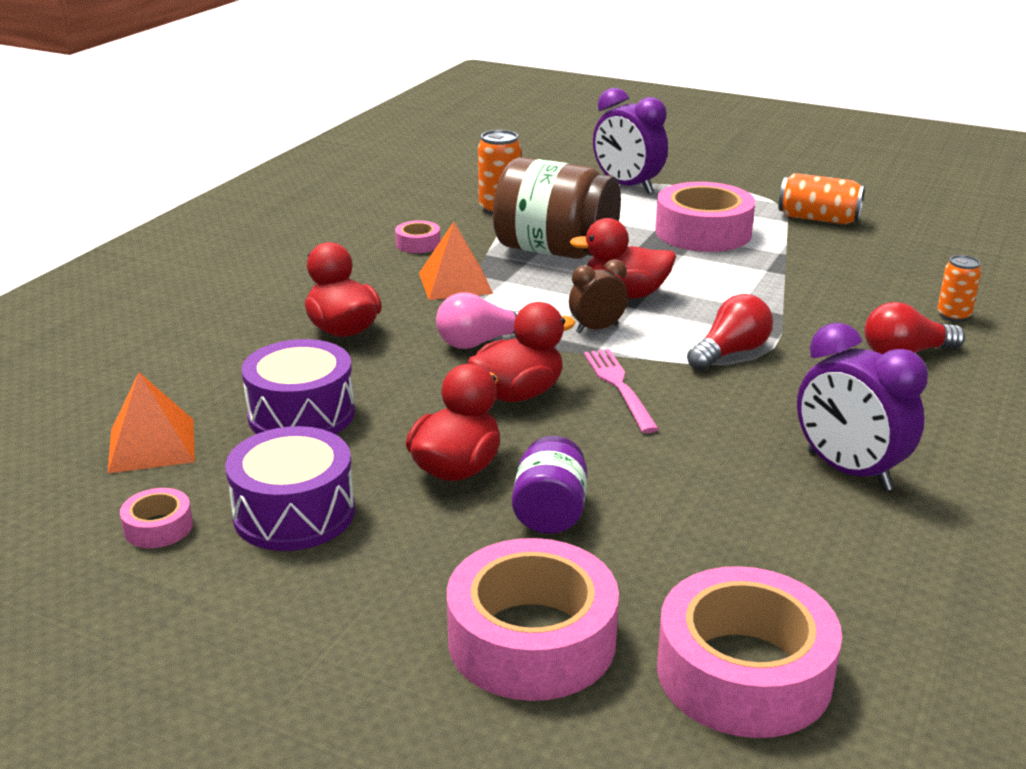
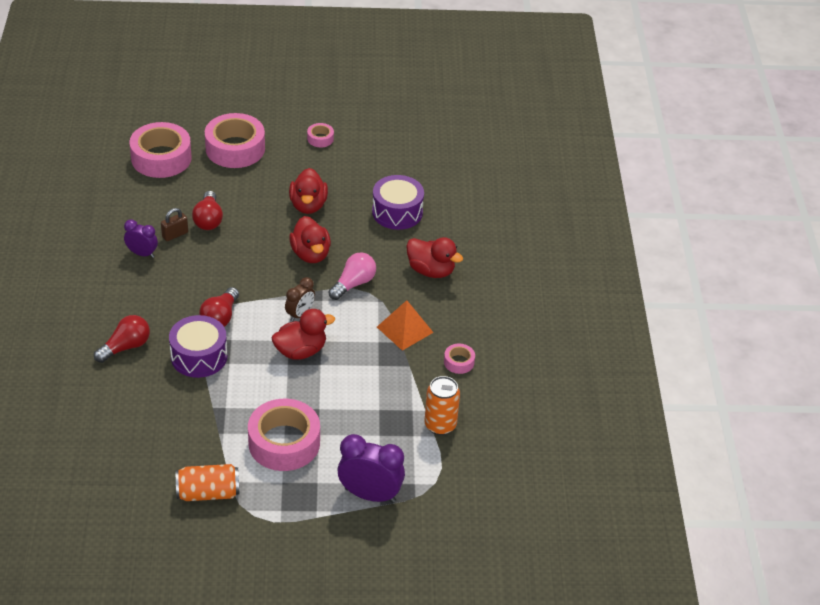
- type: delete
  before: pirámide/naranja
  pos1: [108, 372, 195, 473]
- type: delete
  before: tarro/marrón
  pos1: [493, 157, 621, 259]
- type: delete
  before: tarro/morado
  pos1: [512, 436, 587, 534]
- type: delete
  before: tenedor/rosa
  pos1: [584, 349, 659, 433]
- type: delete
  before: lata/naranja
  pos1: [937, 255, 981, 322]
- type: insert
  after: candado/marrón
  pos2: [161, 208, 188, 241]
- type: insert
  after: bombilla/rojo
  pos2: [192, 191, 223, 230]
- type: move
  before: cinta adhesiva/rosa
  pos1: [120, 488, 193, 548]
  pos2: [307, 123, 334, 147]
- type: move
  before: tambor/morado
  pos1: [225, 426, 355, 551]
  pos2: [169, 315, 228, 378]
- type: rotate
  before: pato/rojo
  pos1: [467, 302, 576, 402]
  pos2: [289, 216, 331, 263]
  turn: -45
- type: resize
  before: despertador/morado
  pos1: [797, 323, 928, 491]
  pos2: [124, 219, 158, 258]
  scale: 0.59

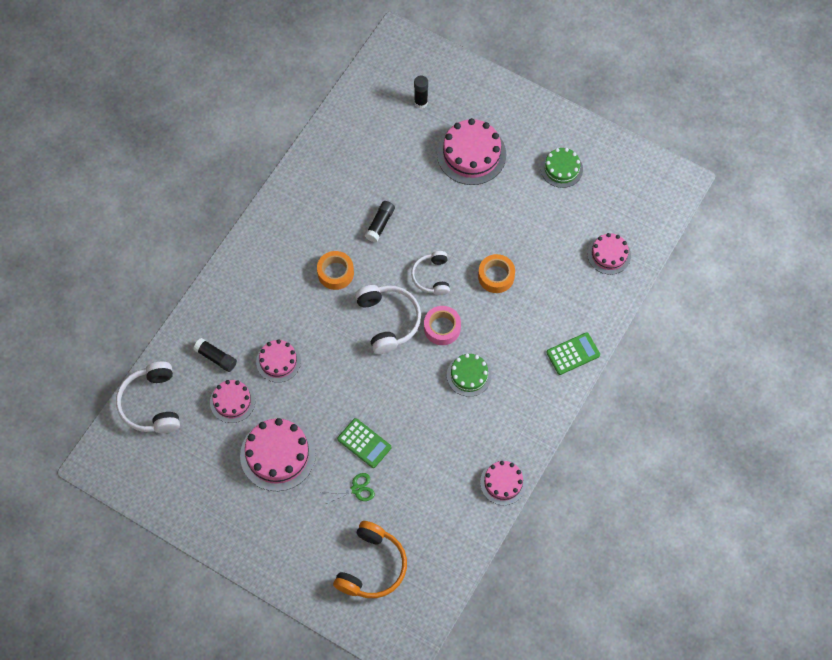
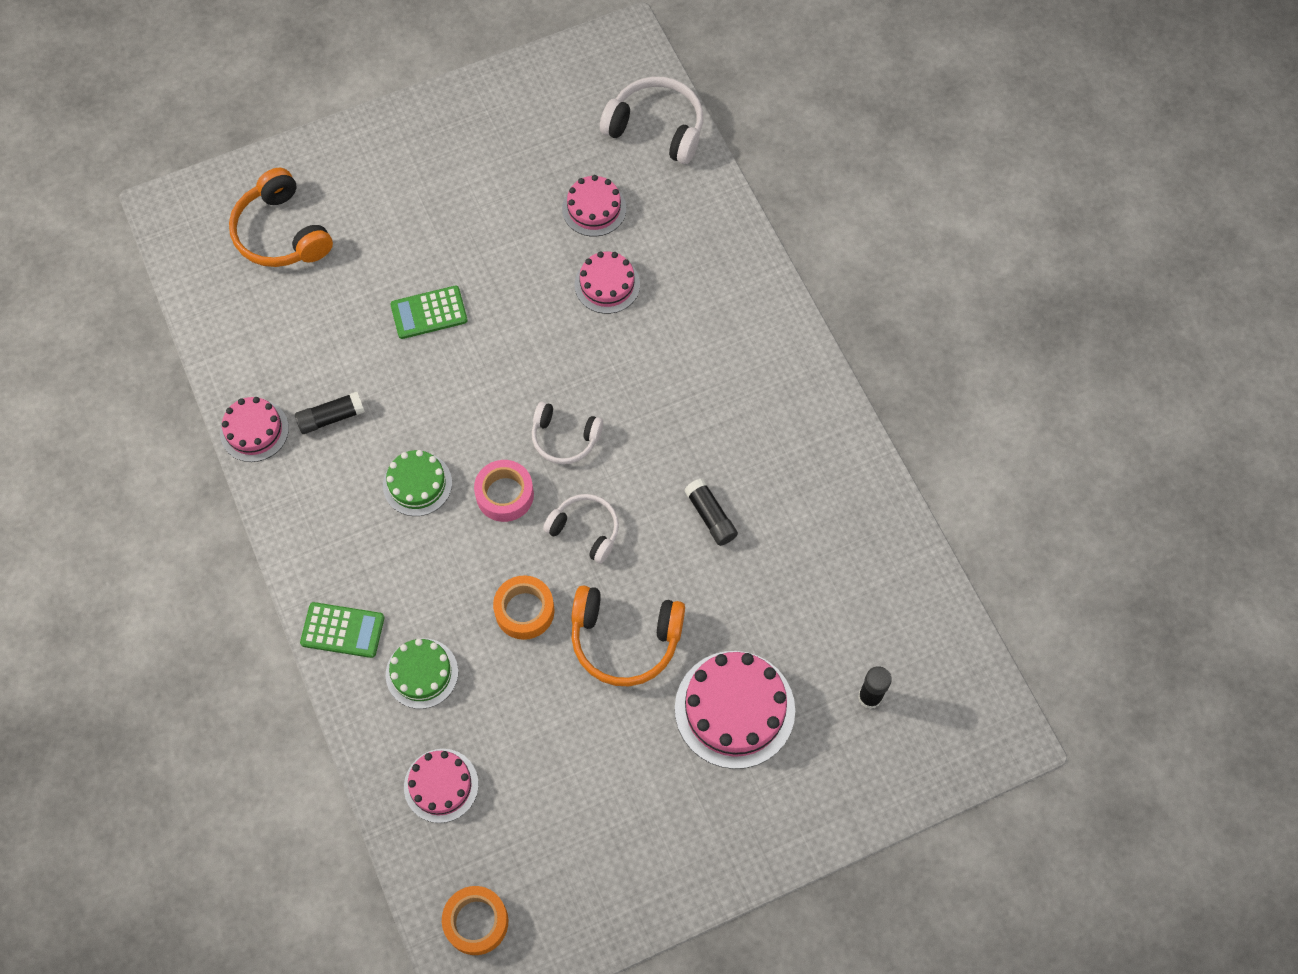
- type: delete
  before: tarta/rosa
  pos1: [240, 418, 316, 491]
- type: delete
  before: tijeras/verde
  pos1: [320, 473, 375, 504]
- type: insert
  after: auriculares/naranja
  pos2: [571, 585, 685, 686]
- type: move
  before: barra de pegamento/negro
  pos1: [194, 338, 237, 372]
  pos2: [295, 392, 365, 434]
- type: move
  before: cinta adhesiva/naranja
  pos1: [317, 251, 354, 290]
  pos2: [442, 886, 508, 955]
- type: move
  before: tarta/verde
  pos1: [541, 148, 583, 188]
  pos2: [386, 638, 458, 709]
- type: rotate
  before: calculadora/verde
  pos1: [546, 332, 600, 375]
  pos2: [300, 602, 384, 658]
  turn: -90
- type: resize
  before: auriculares/blanco
  pos1: [355, 285, 421, 354]
  pos2: [532, 402, 603, 464]
  scale: 0.65

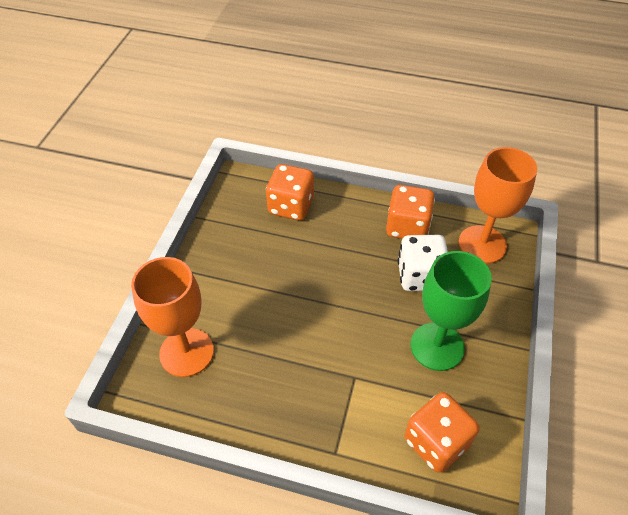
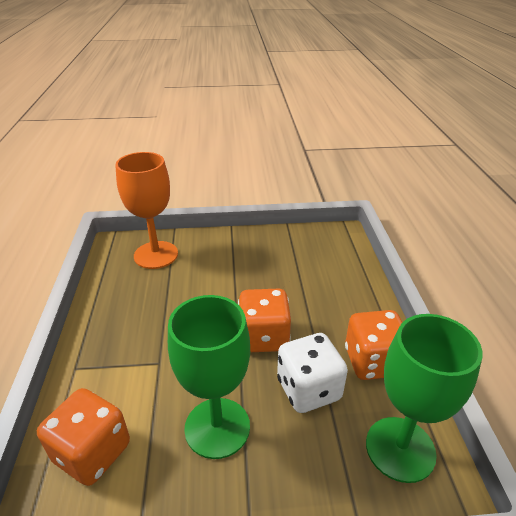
- type: move
  before: dado/naranja
  pos1: [266, 164, 314, 220]
  pos2: [238, 289, 291, 352]
- type: recolor
  before: copa/naranja
  after: copa/verde
  pos1: [459, 147, 537, 264]
  pos2: [366, 314, 483, 483]

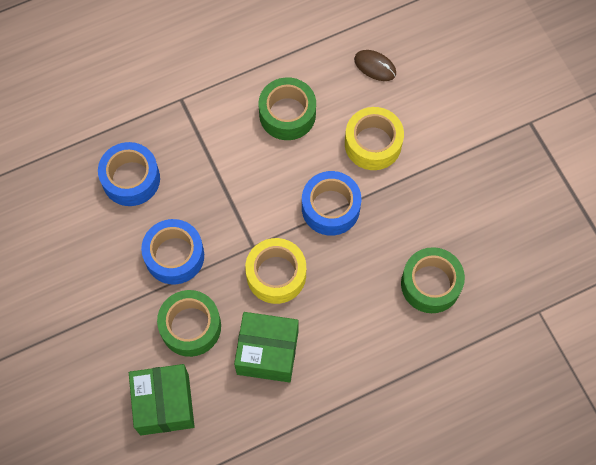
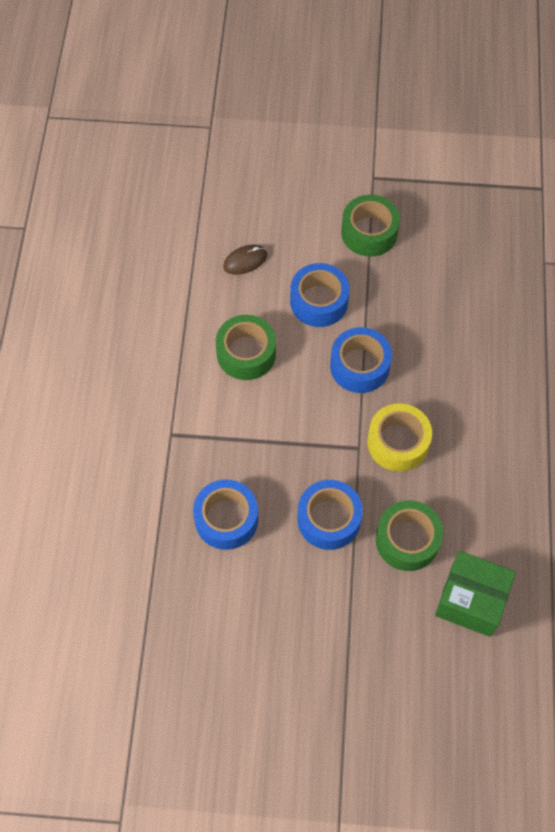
- type: delete
  before: caja/verde
  pos1: [234, 312, 298, 383]
- type: move
  before: cinta adhesiva/verde
  pos1: [401, 247, 465, 313]
  pos2: [341, 195, 400, 257]
- type: recolor
  before: cinta adhesiva/amarillo
  after: cinta adhesiva/azul
  pos1: [345, 107, 404, 170]
  pos2: [290, 263, 350, 327]

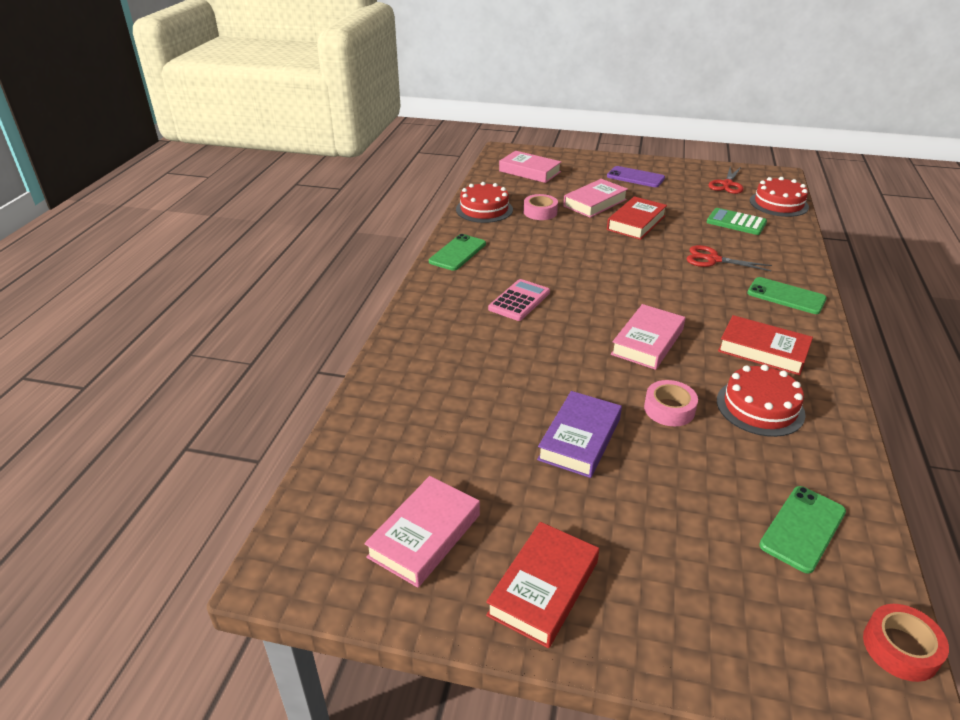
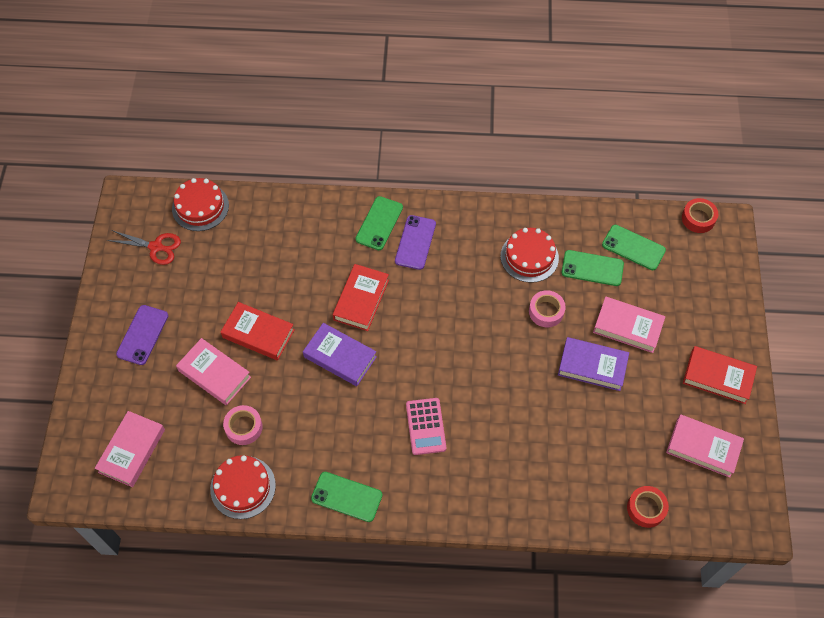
- type: delete
  before: tijeras/rojo
  pos1: [687, 245, 772, 271]
- type: delete
  before: calculadora/verde
  pos1: [707, 208, 767, 235]
- type: insert
  after: libro/morado
  pos2: [303, 323, 377, 386]
- type: insert
  after: móvil/morado
  pos2: [395, 215, 436, 270]
- type: insert
  after: móvil/verde
  pos2: [562, 250, 624, 286]
- type: insert
  after: cinta adhesiva/rojo
  pos2: [627, 486, 669, 528]
- type: move
  before: libro/rosa
  pos1: [611, 304, 685, 370]
  pos2: [593, 297, 665, 353]
- type: move
  before: libro/rojo
  pos1: [718, 315, 813, 375]
  pos2: [333, 264, 389, 331]
- type: rotate
  before: calculadora/rosa
  pos1: [488, 279, 550, 321]
  pos2: [406, 398, 446, 455]
  turn: -120

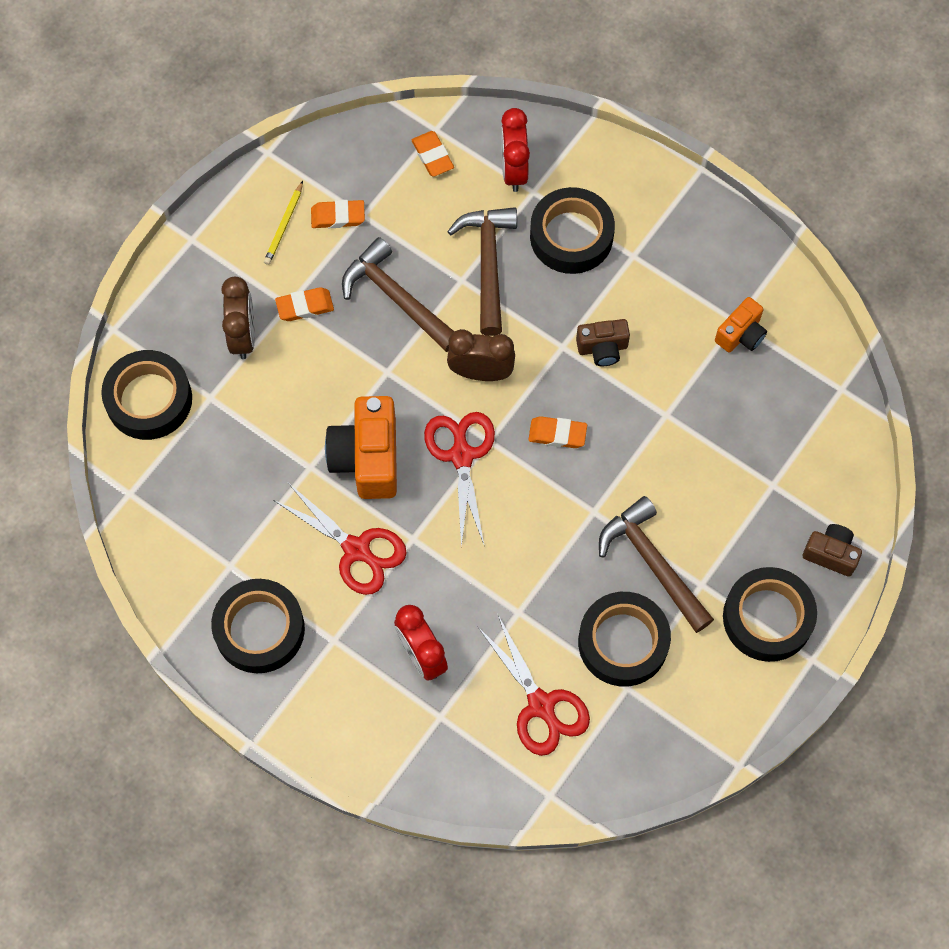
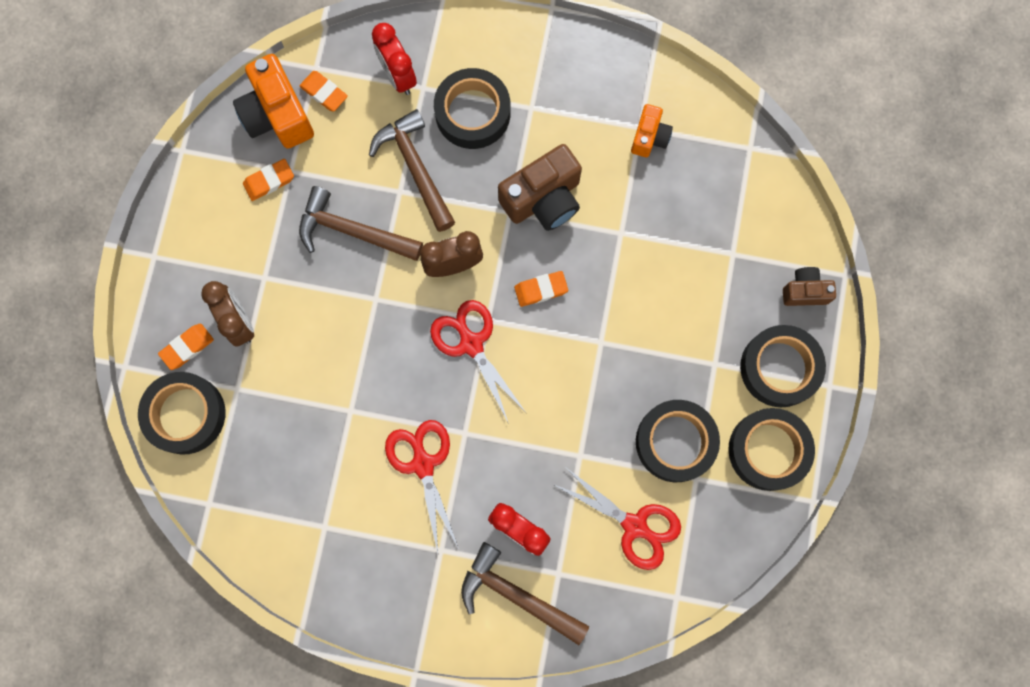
- type: delete
  before: lápiz/amarillo
  pos1: [264, 181, 303, 265]
- type: move
  before: cinta adhesiva/negro
  pos1: [211, 579, 305, 673]
  pos2: [728, 408, 815, 491]
- type: move
  before: goma de borrar/naranja
  pos1: [275, 287, 334, 321]
  pos2: [158, 324, 214, 370]
- type: move
  before: cámara/naranja
  pos1: [325, 396, 397, 499]
  pos2: [233, 54, 314, 149]
- type: move
  before: martillo/marrón
  pos1: [599, 496, 714, 633]
  pos2: [461, 542, 589, 645]
- type: rotate
  before: tijeras/rojo
  pos1: [273, 483, 407, 595]
  pos2: [385, 420, 459, 553]
  turn: -120
- type: resize
  before: cámara/marrón
  pos1: [576, 319, 630, 366]
  pos2: [498, 144, 582, 231]
  scale: 1.76

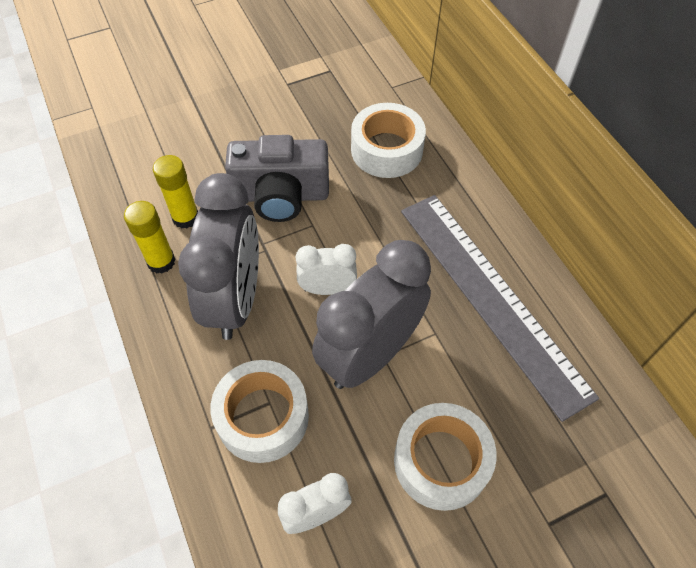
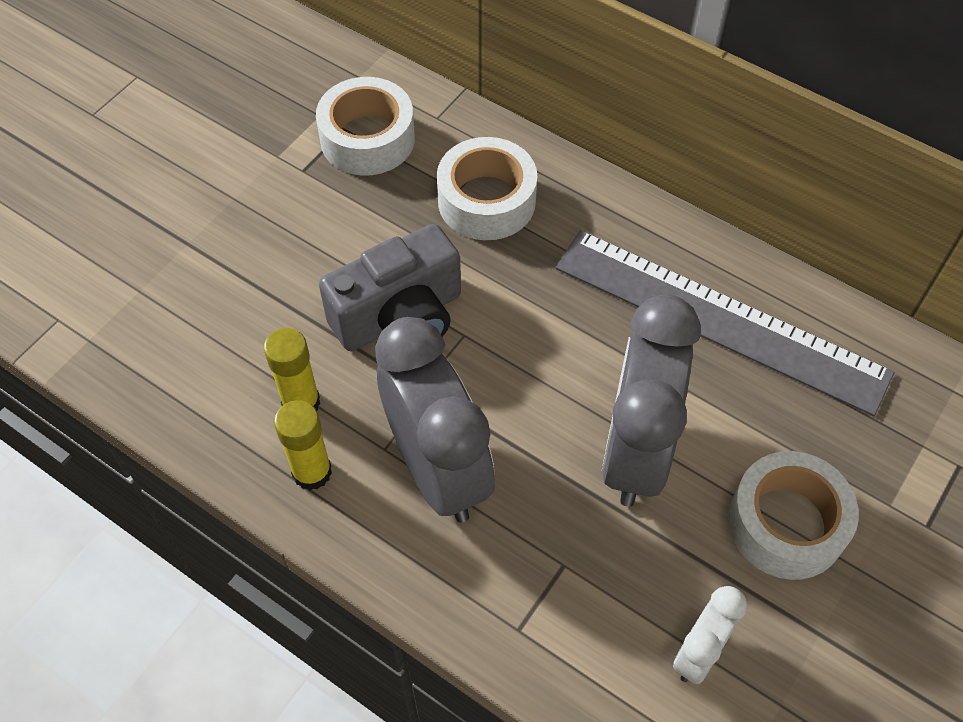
- type: delete
  before: despertador/blanco
  pos1: [296, 244, 357, 295]
- type: move
  before: cinta adhesiva/blanco
  pos1: [210, 360, 309, 463]
  pos2: [316, 77, 415, 176]

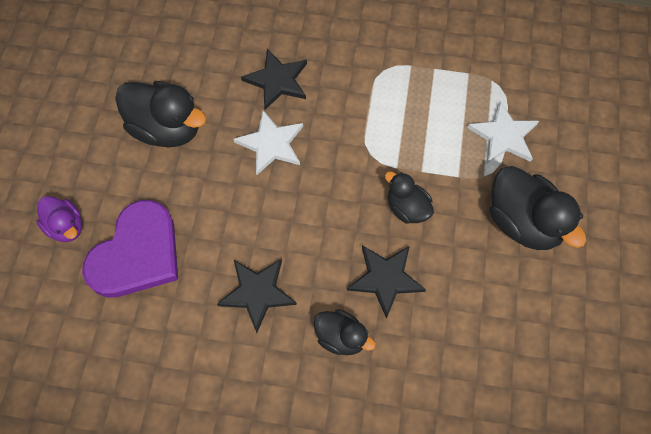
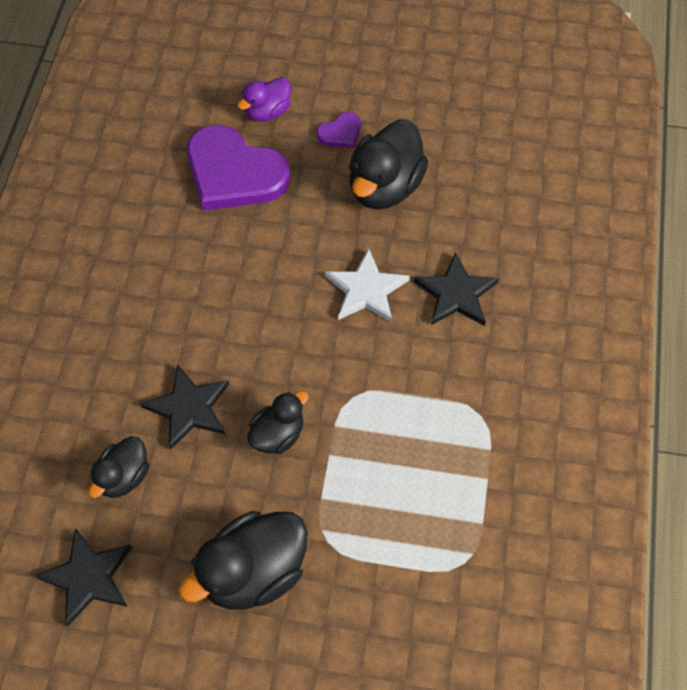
- type: delete
  before: estrella/blanco
  pos1: [467, 101, 539, 163]
- type: insert
  after: corazón/morado
  pos2: [317, 112, 361, 148]
- type: move
  before: estrella/negro
  pos1: [217, 259, 297, 333]
  pos2: [35, 528, 132, 627]
- type: move
  before: pato/negro
  pos1: [313, 309, 376, 355]
  pos2: [88, 436, 149, 498]

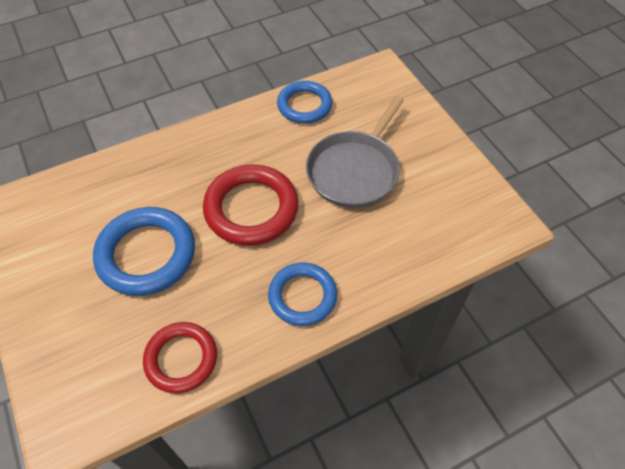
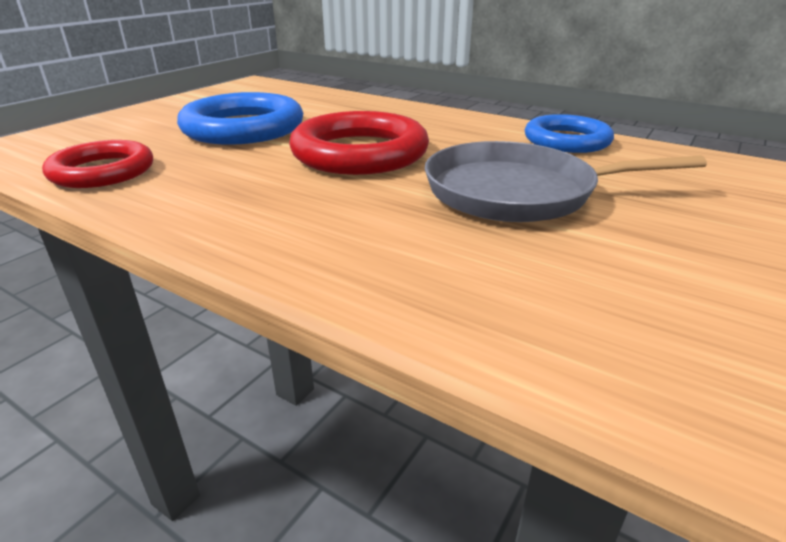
- type: delete
  before: anillo/azul
  pos1: [268, 263, 337, 326]

